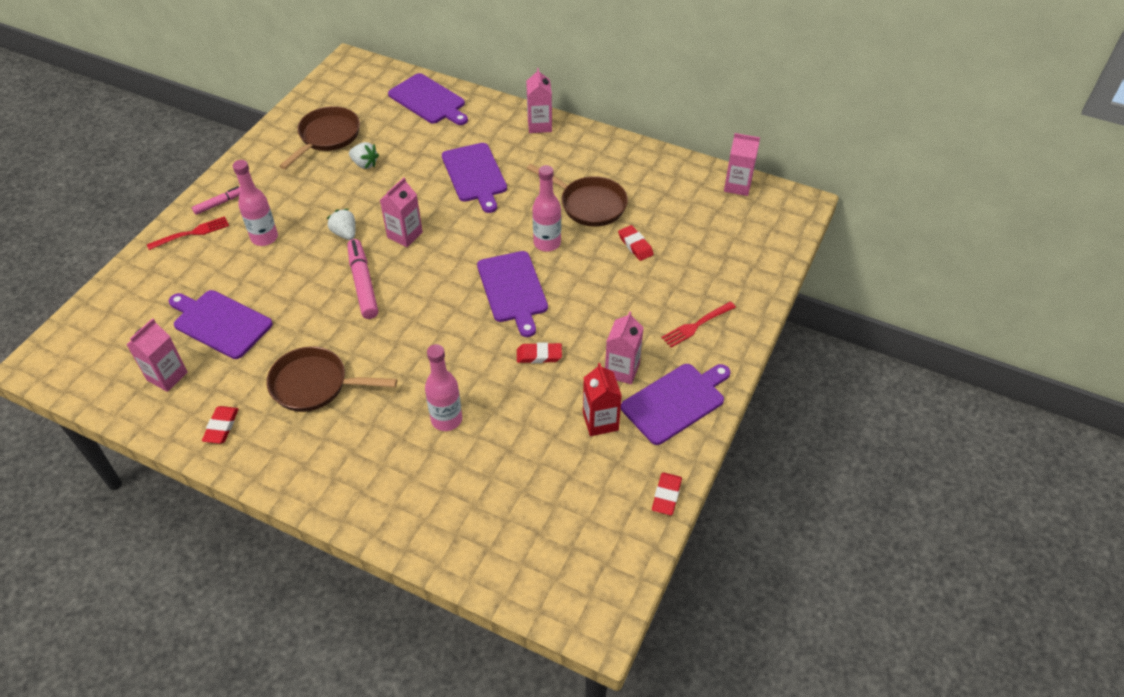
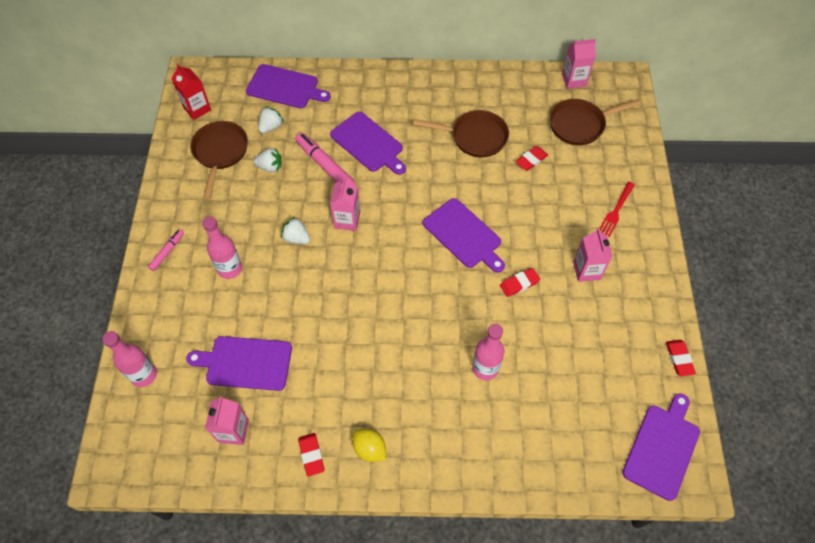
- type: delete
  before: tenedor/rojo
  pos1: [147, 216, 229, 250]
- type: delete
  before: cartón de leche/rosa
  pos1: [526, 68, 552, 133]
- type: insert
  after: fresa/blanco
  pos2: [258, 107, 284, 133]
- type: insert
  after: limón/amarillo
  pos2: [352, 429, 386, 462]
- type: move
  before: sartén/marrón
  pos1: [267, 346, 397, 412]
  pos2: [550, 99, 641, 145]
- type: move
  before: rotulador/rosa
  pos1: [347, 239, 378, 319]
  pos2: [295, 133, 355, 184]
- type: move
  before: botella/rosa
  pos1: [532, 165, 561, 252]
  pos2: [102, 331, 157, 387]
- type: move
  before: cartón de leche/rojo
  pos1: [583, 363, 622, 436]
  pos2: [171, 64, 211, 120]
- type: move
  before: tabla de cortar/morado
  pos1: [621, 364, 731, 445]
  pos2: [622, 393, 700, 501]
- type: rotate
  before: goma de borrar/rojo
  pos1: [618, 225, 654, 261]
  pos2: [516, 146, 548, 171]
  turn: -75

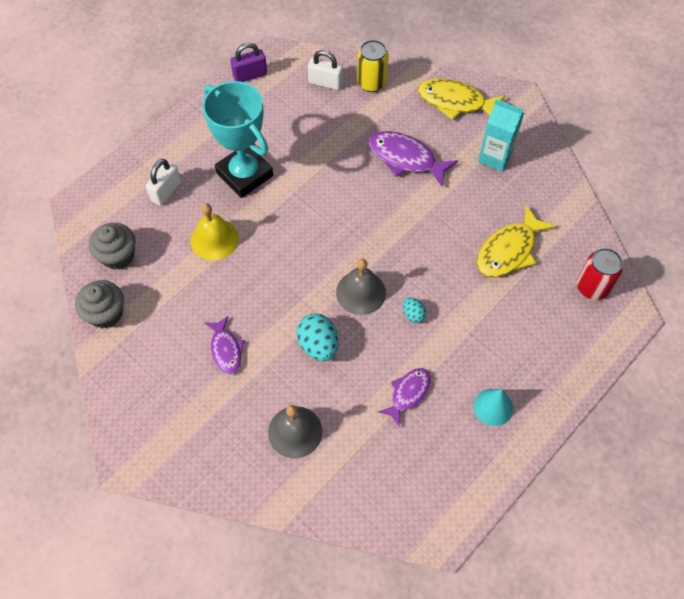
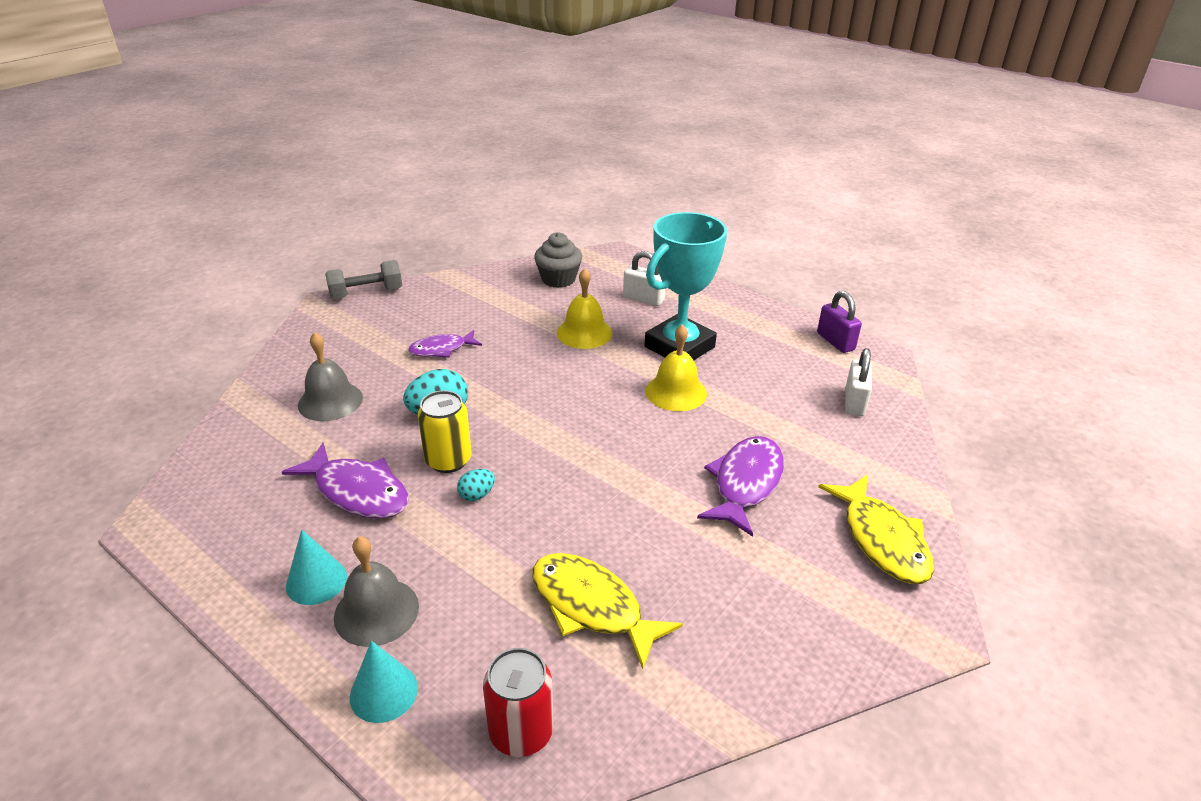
- type: delete
  before: magdalena/gris
  pos1: [75, 280, 124, 328]
- type: delete
  before: cartón de leche/turquesa
  pos1: [478, 99, 524, 171]
- type: insert
  after: mancuerna/gris
  pos2: [325, 260, 402, 299]
- type: insert
  after: cono/turquesa
  pos2: [350, 641, 418, 723]
- type: insert
  after: campana/amarillo
  pos2: [646, 324, 707, 411]
- type: move
  before: campana/gris
  pos1: [336, 259, 386, 315]
  pos2: [334, 536, 419, 647]
- type: move
  before: lata/amarillo
  pos1: [357, 40, 388, 92]
  pos2: [418, 390, 472, 473]
- type: rotate
  before: pez/amarillo
  pos1: [418, 78, 506, 120]
  pos2: [818, 475, 934, 584]
  turn: 150
- type: resize
  before: pez/morado
  pos1: [378, 368, 431, 427]
  pos2: [282, 442, 409, 518]
  scale: 1.59

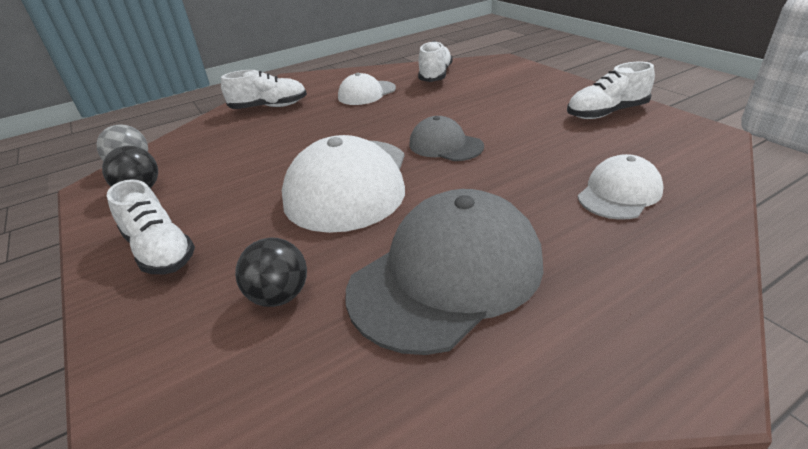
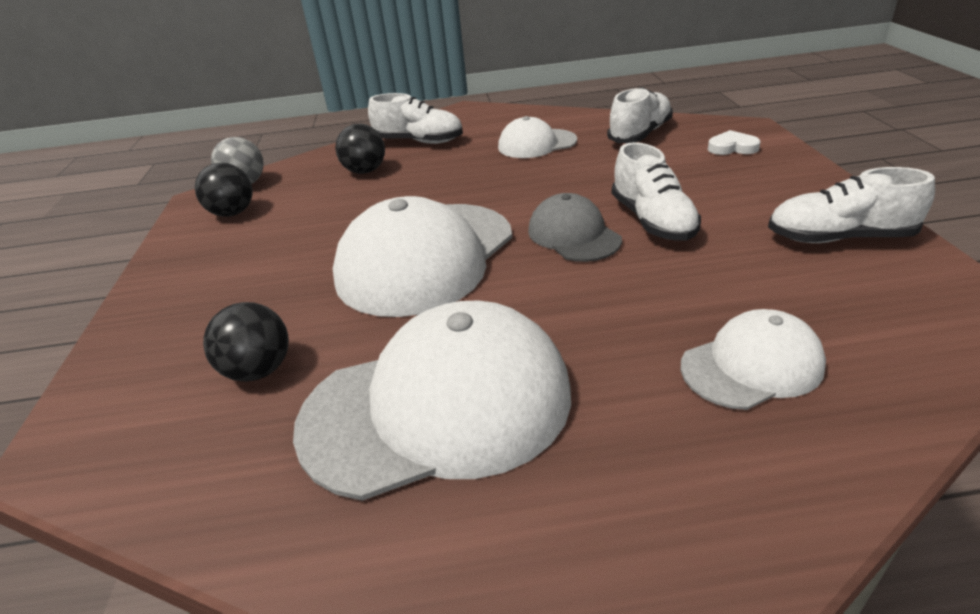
- type: insert
  after: pelota/negro
  pos2: [335, 124, 385, 174]
- type: insert
  after: corazón/blanco
  pos2: [708, 130, 761, 155]
- type: move
  before: zapato/blanco
  pos1: [107, 179, 195, 274]
  pos2: [612, 142, 701, 241]
- type: recolor
  before: gorra/gris
  after: gorra/blanco
  pos1: [345, 189, 543, 355]
  pos2: [293, 300, 571, 501]

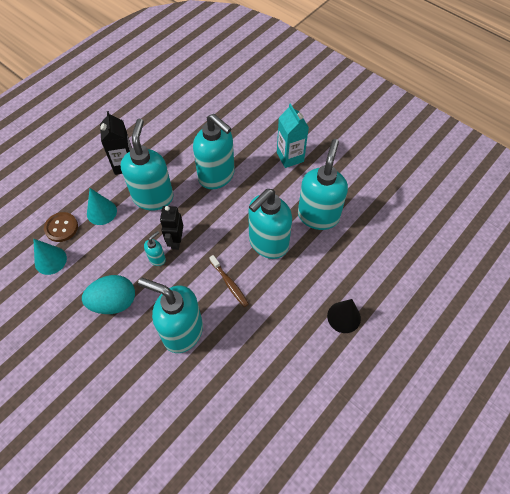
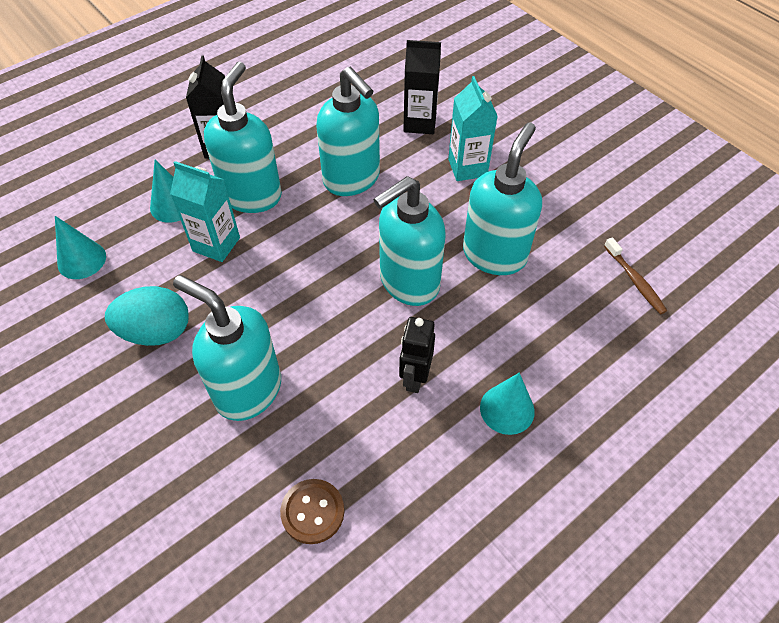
- type: delete
  before: dispensador de jabón/turquesa
  pos1: [144, 231, 166, 266]
- type: insert
  after: cartón de leche/turquesa
  pos2: [170, 161, 240, 262]
- type: insert
  after: cartón de leche/negro
  pos2: [403, 40, 441, 134]
- type: move
  before: botón/marrón
  pos1: [44, 212, 78, 242]
  pos2: [280, 479, 344, 544]
- type: move
  before: robot/negro
  pos1: [160, 206, 183, 250]
  pos2: [399, 317, 435, 393]
- type: move
  before: cepillo de dientes/marrón
  pos1: [209, 255, 249, 307]
  pos2: [604, 237, 667, 314]
- type: recolor
  before: cono/negro
  after: cono/turquesa
  pos1: [327, 299, 361, 333]
  pos2: [480, 373, 535, 435]

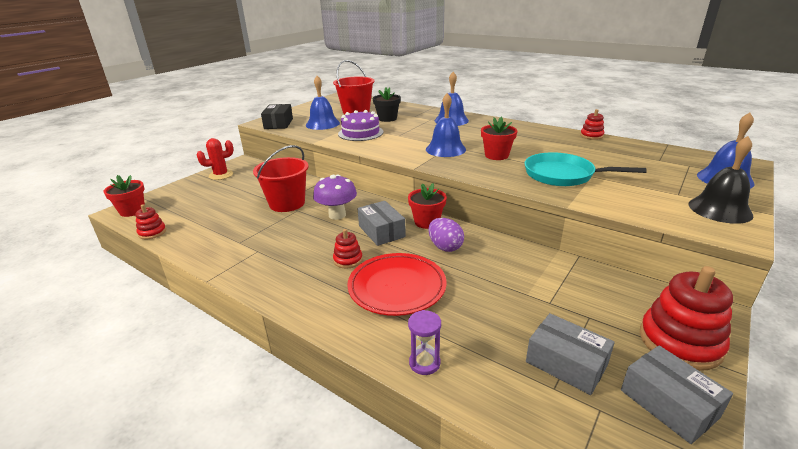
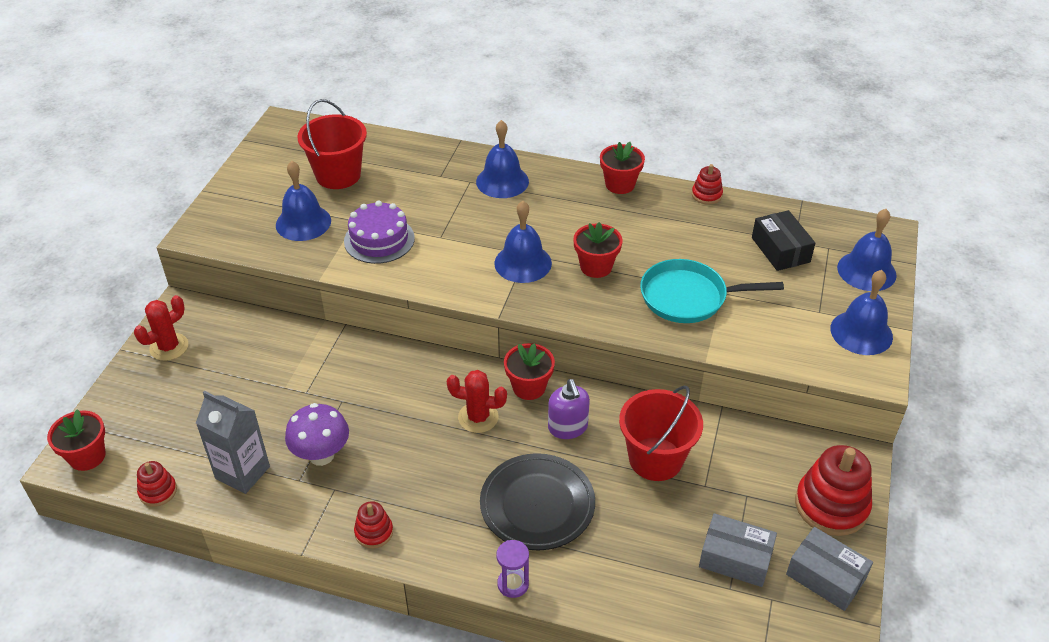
- type: delete
  before: maceta/negro
  pos1: [373, 87, 401, 122]
- type: insert
  after: cartón de leche/gris
  pos2: [196, 391, 270, 494]
- type: insert
  after: maceta/rojo
  pos2: [600, 142, 645, 194]
- type: move
  before: balde/rojo
  pos1: [253, 145, 309, 212]
  pos2: [619, 386, 703, 481]
- type: move
  before: caja/negro
  pos1: [261, 104, 293, 129]
  pos2: [752, 210, 815, 271]
- type: move
  before: seta/morado
  pos1: [313, 175, 357, 220]
  pos2: [285, 403, 349, 466]
- type: move
  before: juguete apilable/rojo
  pos1: [333, 229, 363, 268]
  pos2: [354, 501, 393, 549]
- type: move
  before: reloj de arena/morado
  pos1: [408, 310, 441, 375]
  pos2: [496, 540, 529, 598]
- type: replace
  before: caja/gris
  after: cactus/rojo
  pos1: [357, 201, 406, 246]
  pos2: [447, 370, 507, 433]
- type: replace
  before: huevo/morado
  after: dispensador de jabón/morado
  pos1: [428, 218, 464, 252]
  pos2: [548, 379, 590, 439]
- type: recolor
  before: plato/rojo
  after: plato/negro
  pos1: [348, 253, 446, 316]
  pos2: [480, 453, 595, 550]
- type: recolor
  before: campana/negro
  after: campana/azul
  pos1: [689, 136, 753, 224]
  pos2: [830, 270, 893, 355]

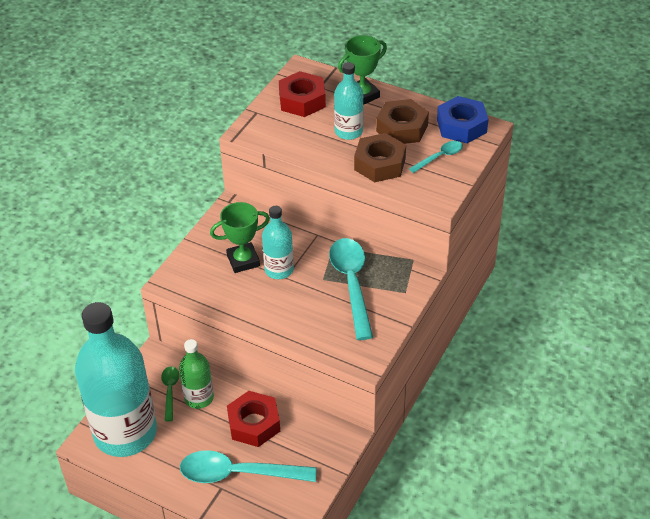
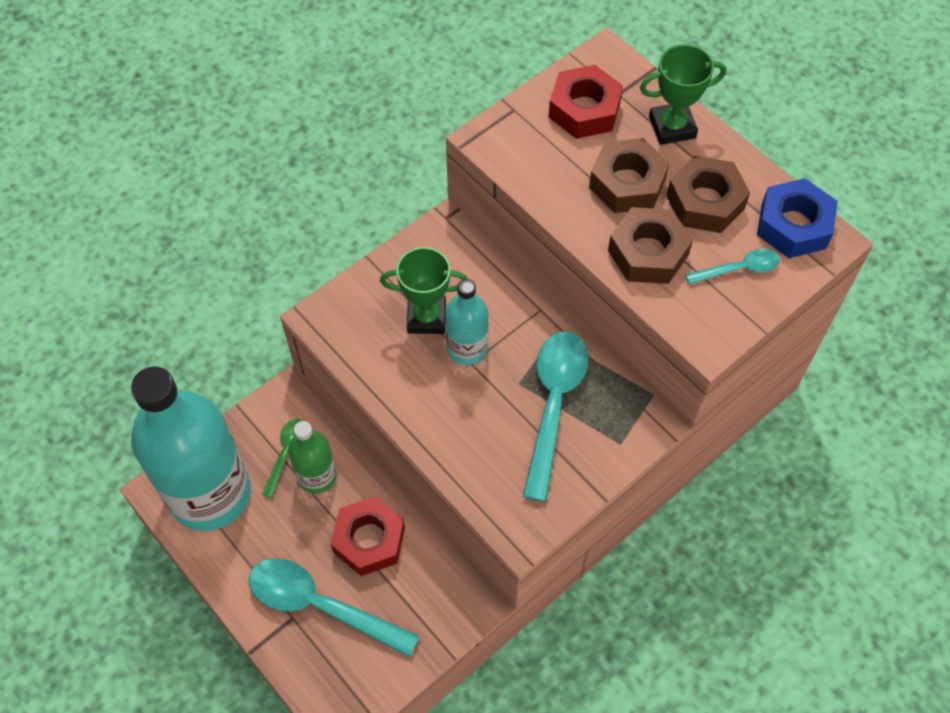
- type: replace
  before: botella/turquesa
  after: tuerca/marrón
  pos1: [334, 62, 364, 140]
  pos2: [589, 138, 669, 213]

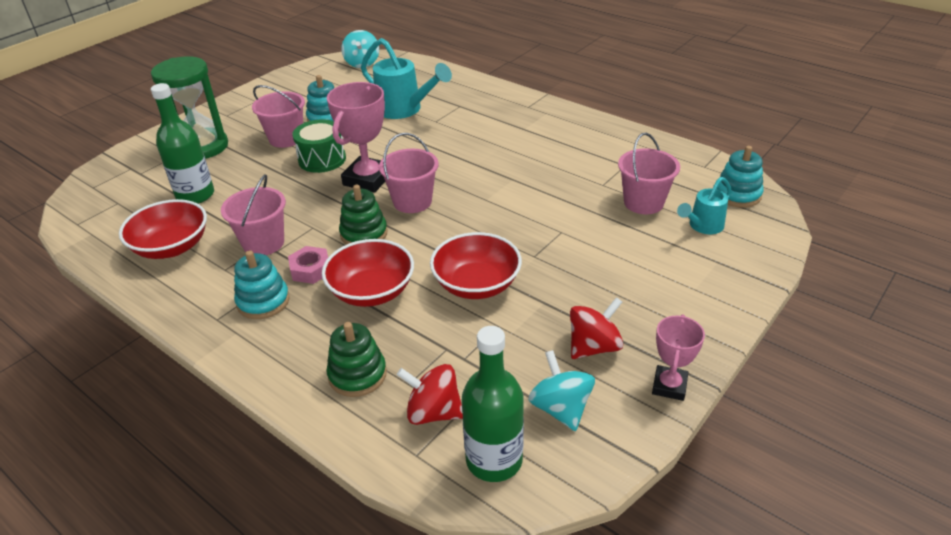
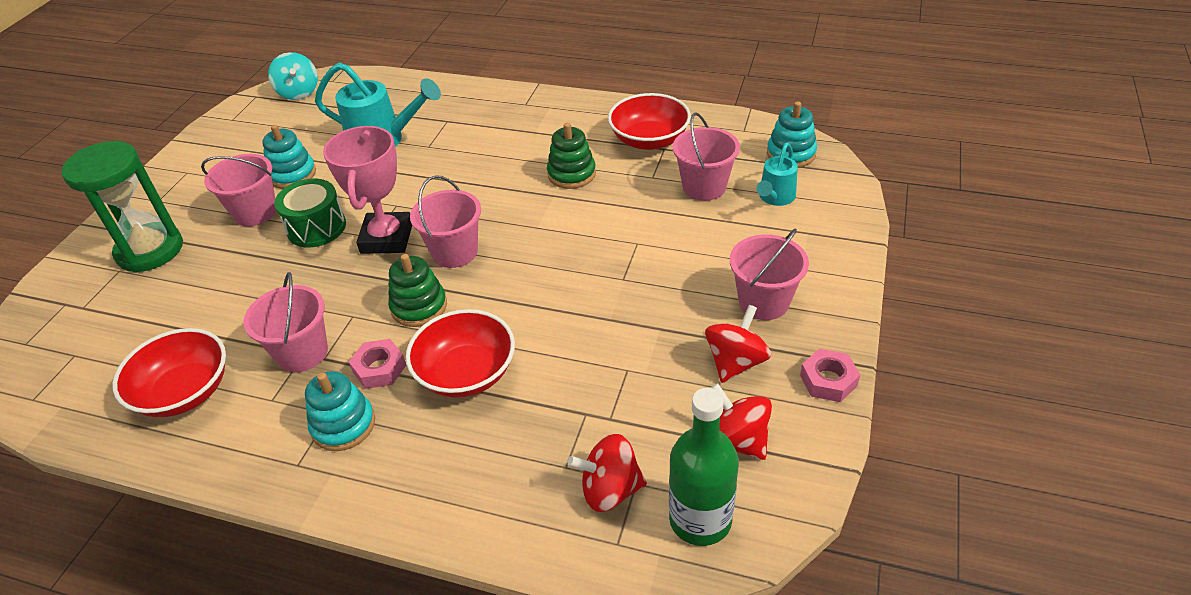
- type: delete
  before: botella/verde
  pos1: [151, 83, 214, 204]
- type: insert
  after: balde/rosa
  pos2: [730, 228, 809, 320]
- type: move
  before: juguete apilable/verde
  pos1: [326, 322, 387, 397]
  pos2: [547, 123, 596, 189]
- type: move
  before: cuenco/rojo
  pos1: [430, 232, 522, 299]
  pos2: [608, 93, 691, 150]
- type: replace
  before: trofeo/rosa
  after: tuerca/rosa
  pos1: [652, 314, 705, 401]
  pos2: [800, 349, 860, 402]
- type: recolor
  before: peonza/turquesa
  after: peonza/rojo
  pos1: [528, 350, 595, 431]
  pos2: [711, 383, 772, 460]

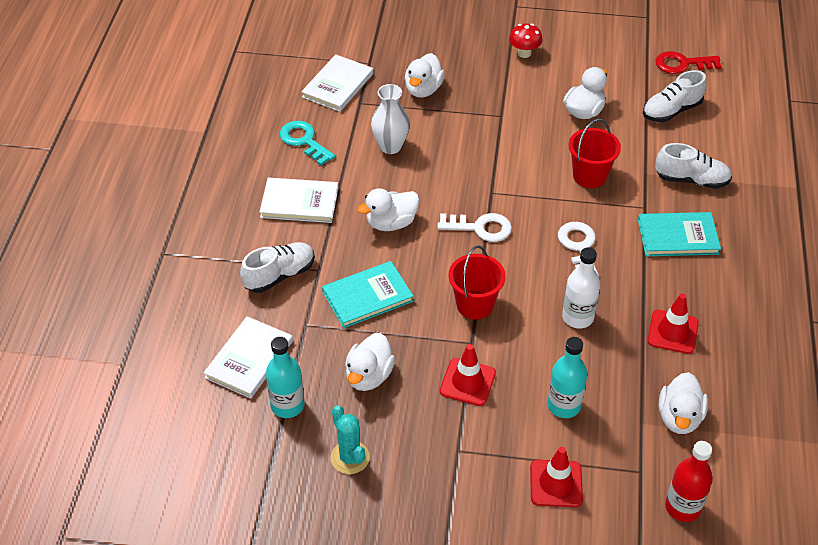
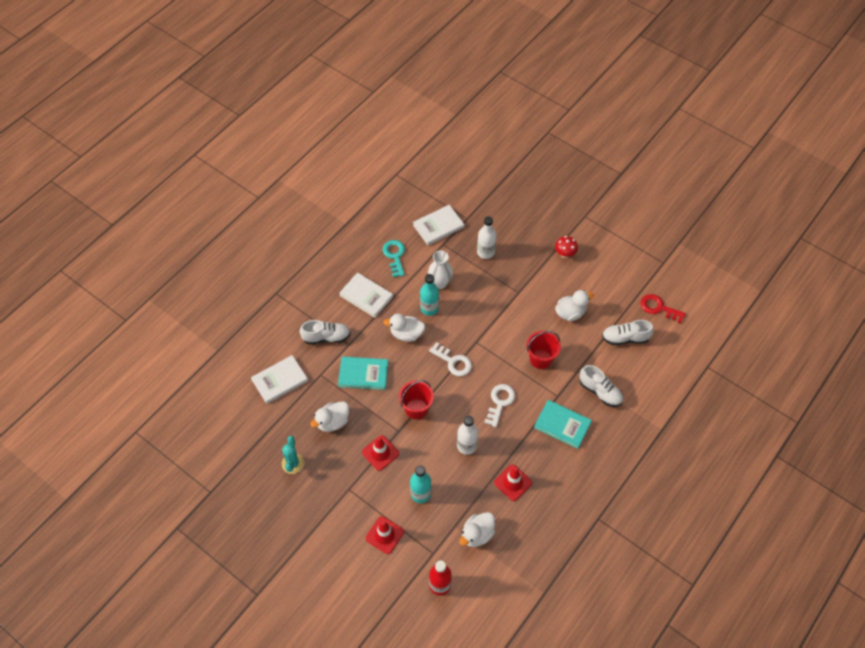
- type: move
  before: botella/turquesa
  pos1: [266, 337, 305, 418]
  pos2: [420, 274, 439, 316]
- type: replace
  before: pato/blanco
  after: botella/blanco
  pos1: [405, 53, 445, 98]
  pos2: [477, 216, 497, 259]

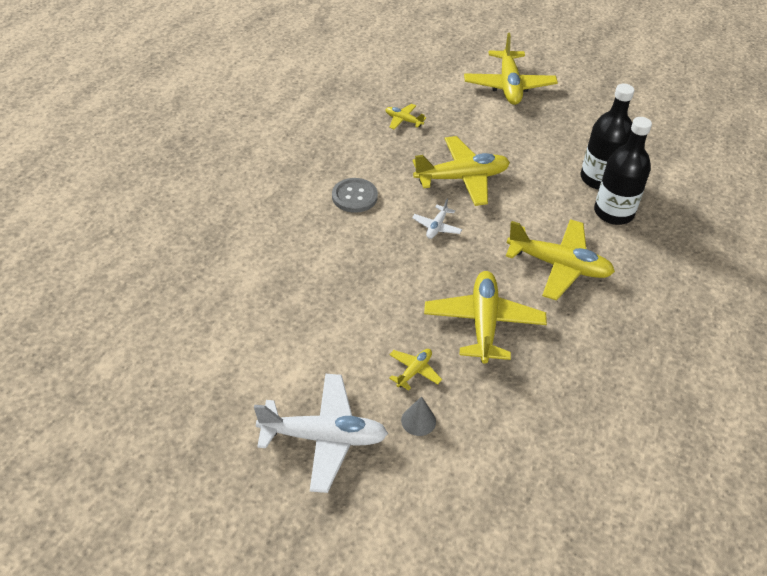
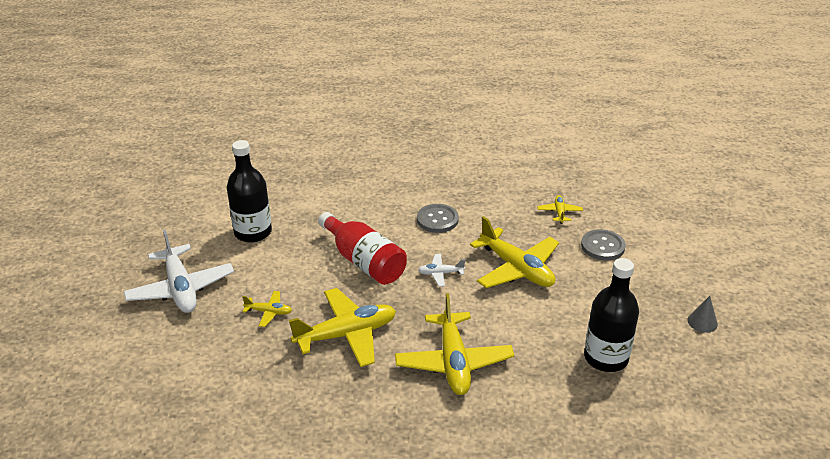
- type: delete
  before: avión/amarillo
  pos1: [464, 33, 558, 105]
- type: insert
  after: botella/rojo
  pos2: [318, 212, 407, 285]
- type: insert
  after: botón/gris
  pos2: [581, 229, 626, 261]
- type: move
  before: cono/gris
  pos1: [401, 396, 436, 436]
  pos2: [687, 296, 718, 333]
- type: move
  before: botella/negro
  pos1: [594, 117, 652, 225]
  pos2: [227, 140, 272, 243]

